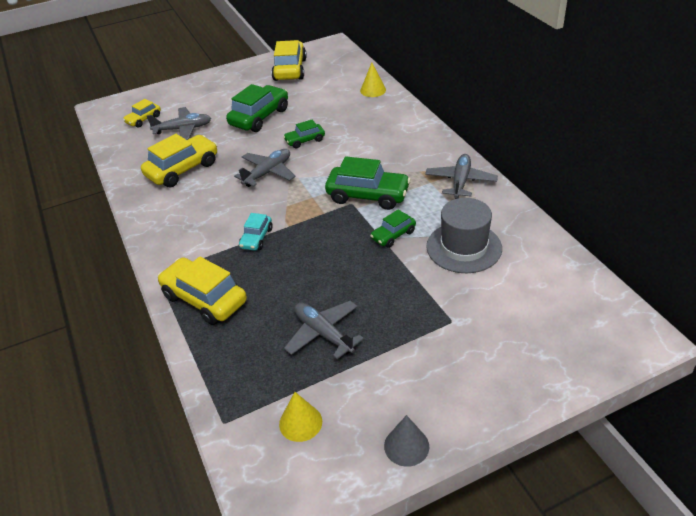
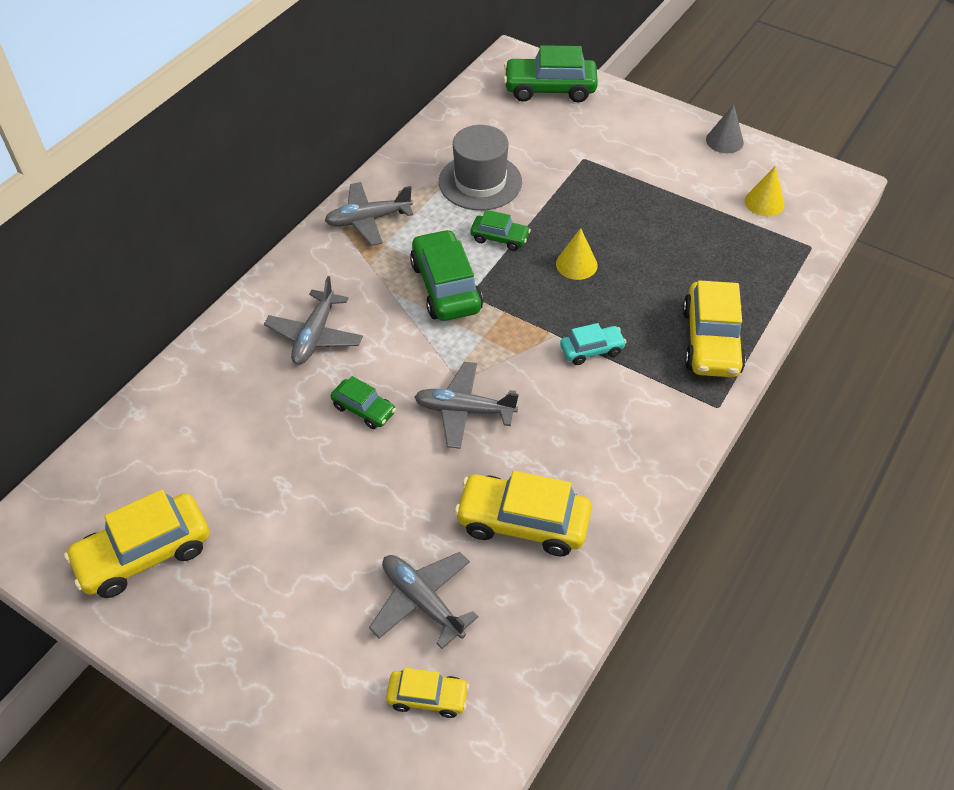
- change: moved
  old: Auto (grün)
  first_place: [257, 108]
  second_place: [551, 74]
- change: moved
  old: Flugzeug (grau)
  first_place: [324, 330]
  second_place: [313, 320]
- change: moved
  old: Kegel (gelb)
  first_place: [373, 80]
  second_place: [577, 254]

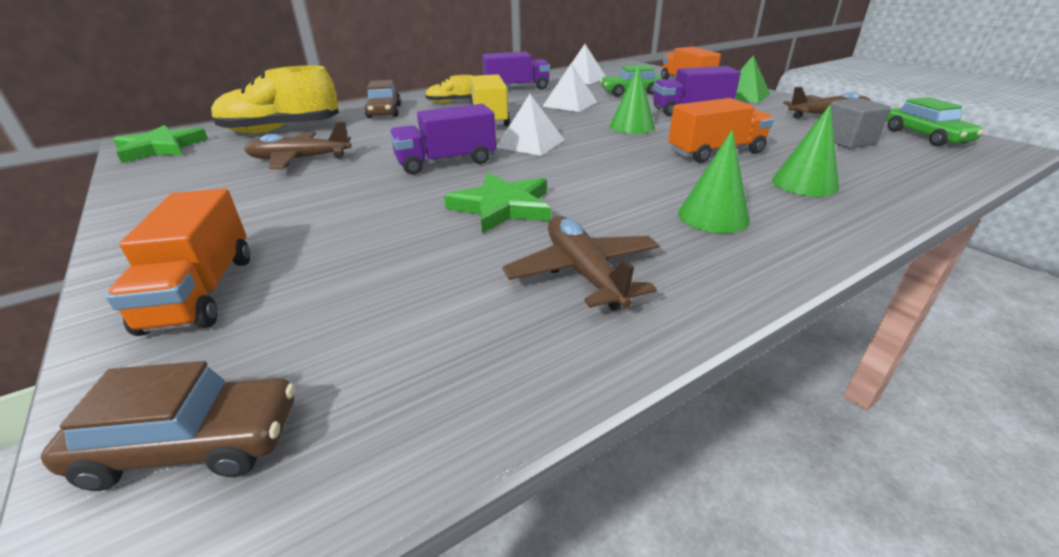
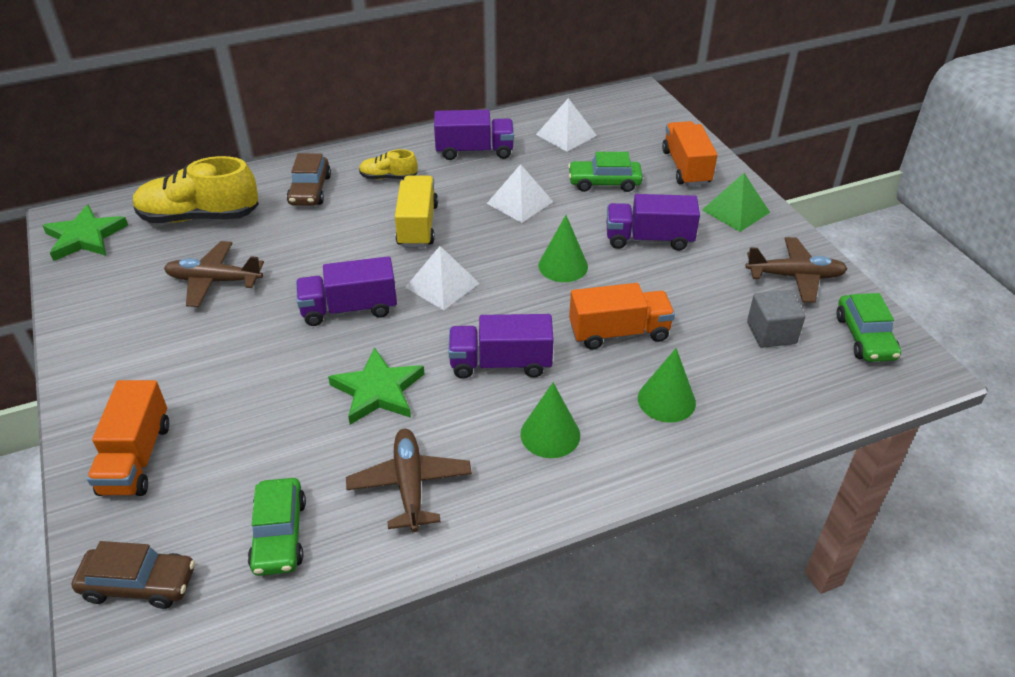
- change: added
  new: Auto (grün)
  second_place: [277, 527]
- change: added
  new: Lastwagen (lila)
  second_place: [501, 346]

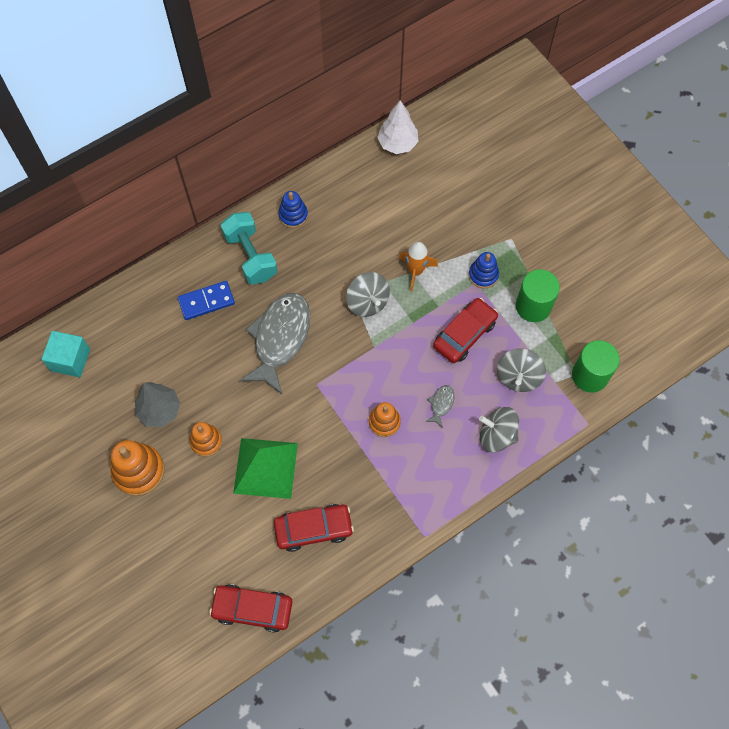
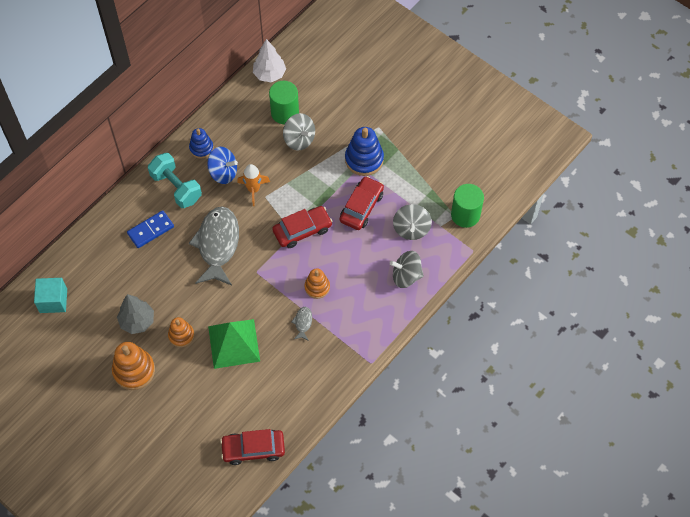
- change: added
  new: Kreisel (blau)
  second_place: [222, 165]
- change: moved
  old: Auto (rot)
  first_place: [314, 528]
  second_place: [302, 227]
- change: moved
  old: Kreisel (grau)
  first_place: [368, 294]
  second_place: [299, 131]
- change: moved
  old: Rakete (orange)
  first_place: [418, 267]
  second_place: [253, 185]
- change: moved
  old: Fisch (grau)
  first_place: [440, 406]
  second_place: [301, 324]
- change: moved
  old: Vollzylinder (grün)
  first_place: [538, 295]
  second_place: [284, 102]
- change: resized
  old: Stapelspielzeug (blau)
  first_place: [484, 270]
  second_place: [364, 151]
  factor: 1.6

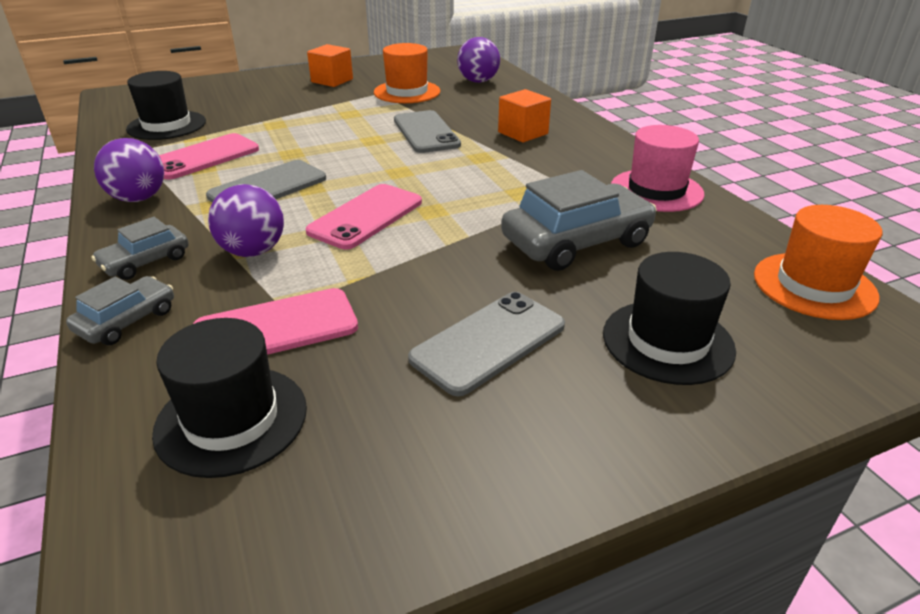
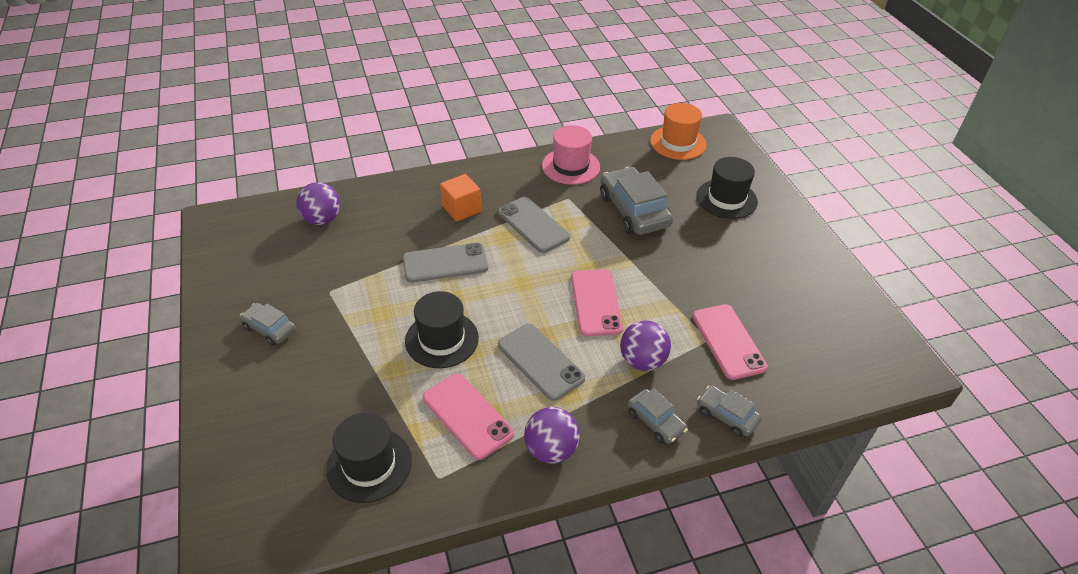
- change: removed
  old: Hut (orange)
  first_place: [407, 73]
- change: moved
  old: Hut (schwarz)
  first_place: [229, 398]
  second_place: [442, 329]
- change: moved
  old: Handy (grau)
  first_place: [486, 344]
  second_place: [534, 225]
- change: replaced
  old: Kubus (orange)
  new: Auto (grau)
  first_place: [330, 65]
  second_place: [268, 324]
- change: turned
  old: Handy (rosa)
  first_place: [364, 216]
  second_place: [597, 302]
  degrees: 45

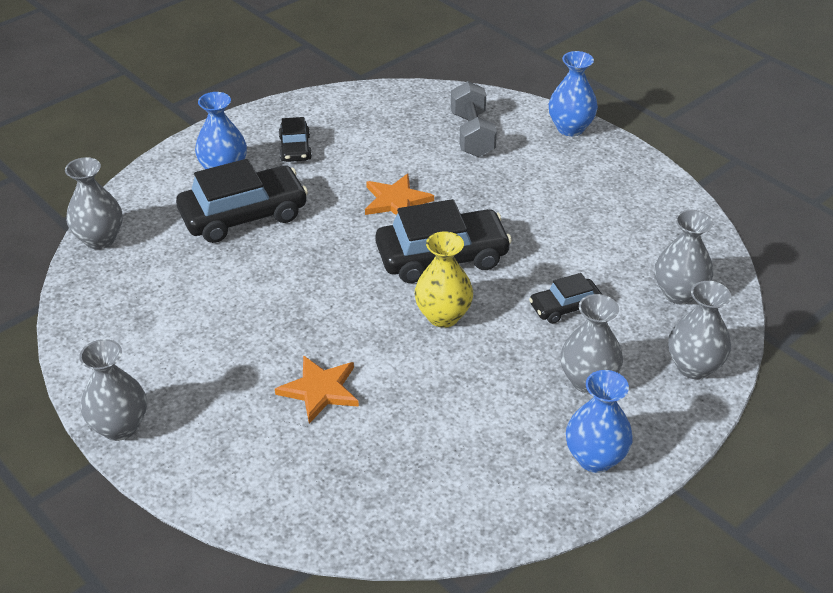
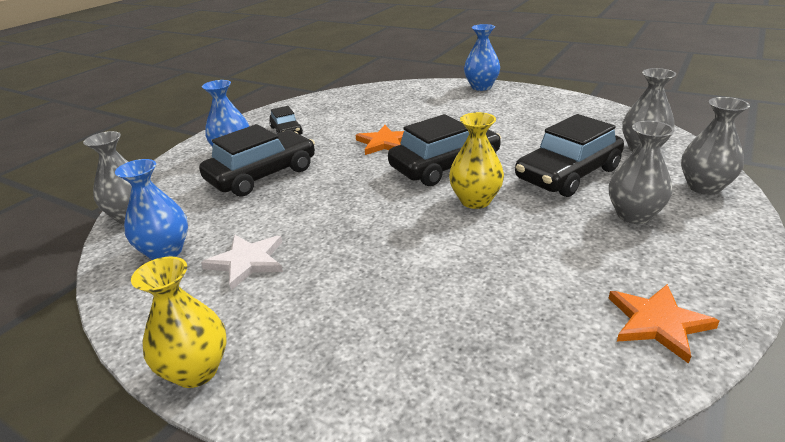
- change: removed
  old: Hantel (grau)
  first_place: [474, 119]
- change: added
  new: Stern (weiß)
  second_place: [242, 262]
- change: moved
  old: Stern (orange)
  first_place: [317, 389]
  second_place: [663, 324]
- change: moved
  old: Vase (blau)
  first_place: [599, 421]
  second_place: [151, 209]
- change: recoloured
  old: Vase (grau)
  new: Vase (gelb)
  first_place: [113, 390]
  second_place: [179, 322]
- change: resized
  old: Auto (schwarz)
  first_place: [565, 298]
  second_place: [569, 155]
  factor: 1.91

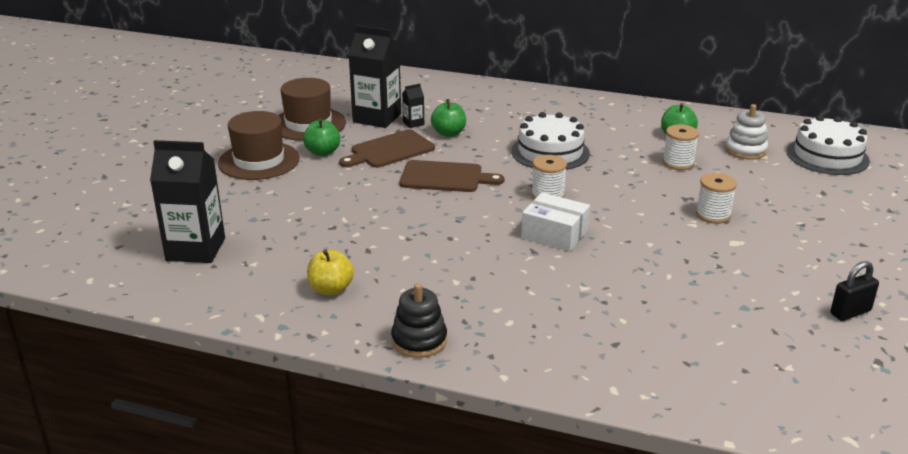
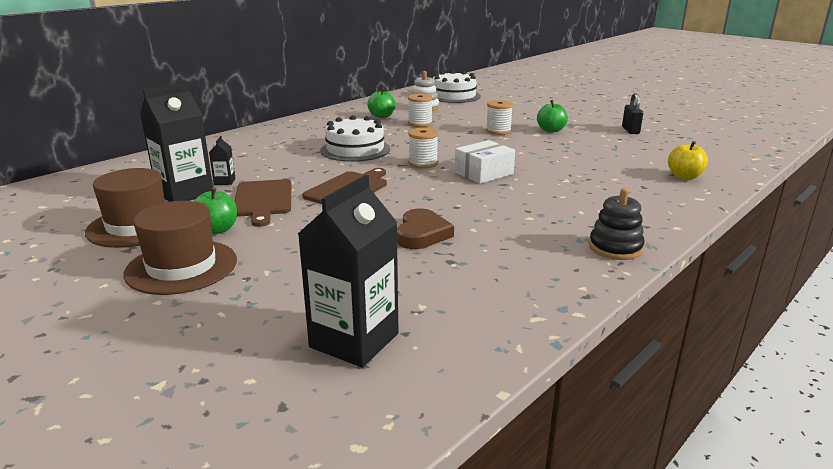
- change: added
  new: Herz (braun)
  second_place: [425, 229]
- change: moved
  old: Apfel (gelb)
  first_place: [330, 272]
  second_place: [688, 160]
- change: moved
  old: Apfel (grün)
  first_place: [448, 118]
  second_place: [552, 116]

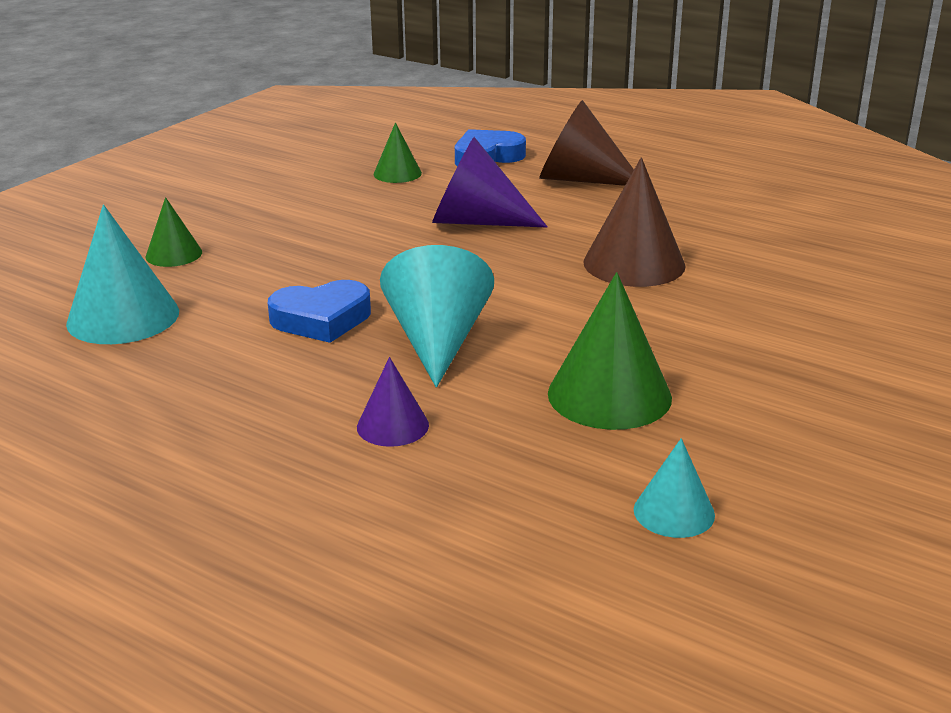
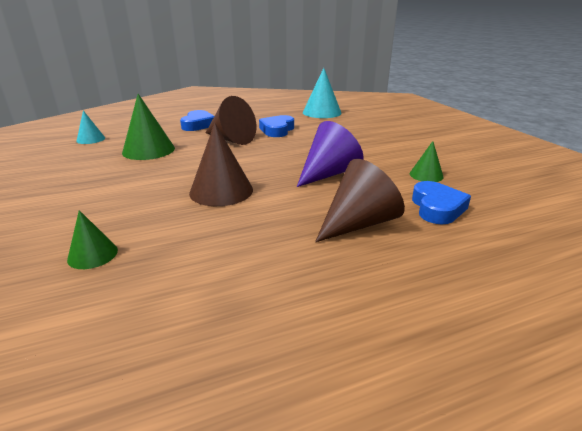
- change: moved
  old: Kegel (grün)
  first_place: [174, 232]
  second_place: [92, 239]
- change: replaced
  old: Kegel (lila)
  new: Herz (blau)
  first_place: [393, 402]
  second_place: [197, 120]
- change: recoloured
  old: Kegel (türkis)
  new: Kegel (braun)
  first_place: [437, 316]
  second_place: [231, 120]

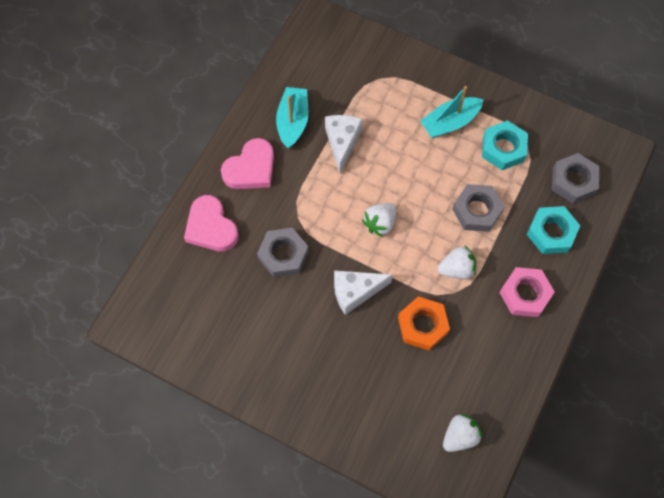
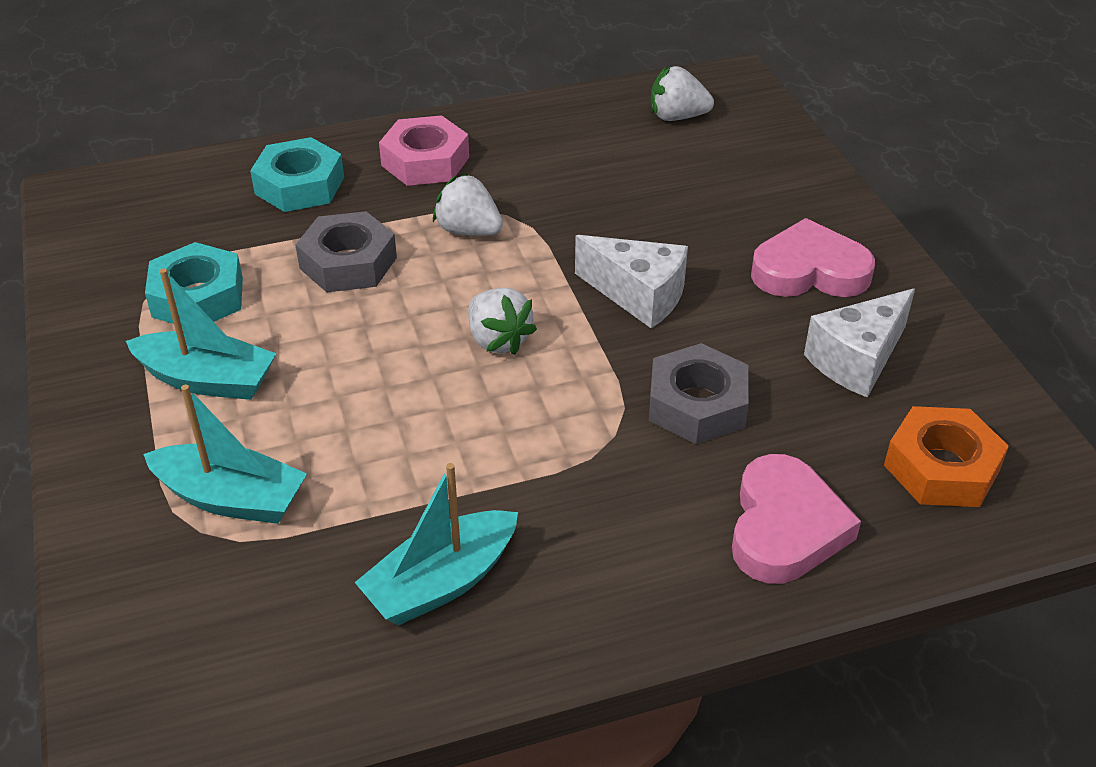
- change: removed
  old: Sechskantmutter (grau)
  first_place: [575, 178]
- change: added
  new: Boot (türkis)
  second_place: [225, 454]
- change: moved
  old: Herz (rosa)
  first_place: [247, 163]
  second_place: [813, 257]
- change: moved
  old: Käse (weiß)
  first_place: [344, 144]
  second_place: [859, 343]
- change: moved
  old: Sechskantmutter (orange)
  first_place: [424, 323]
  second_place: [946, 456]
- change: turned
  old: Erdbeere (weiß)
  first_place: [379, 220]
  second_place: [502, 321]
  degrees: 60

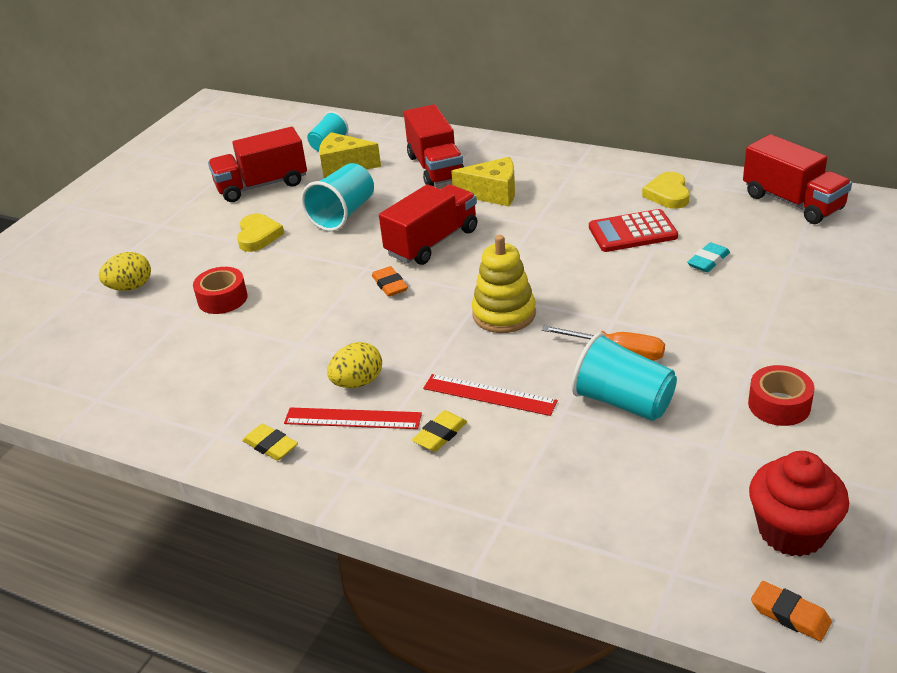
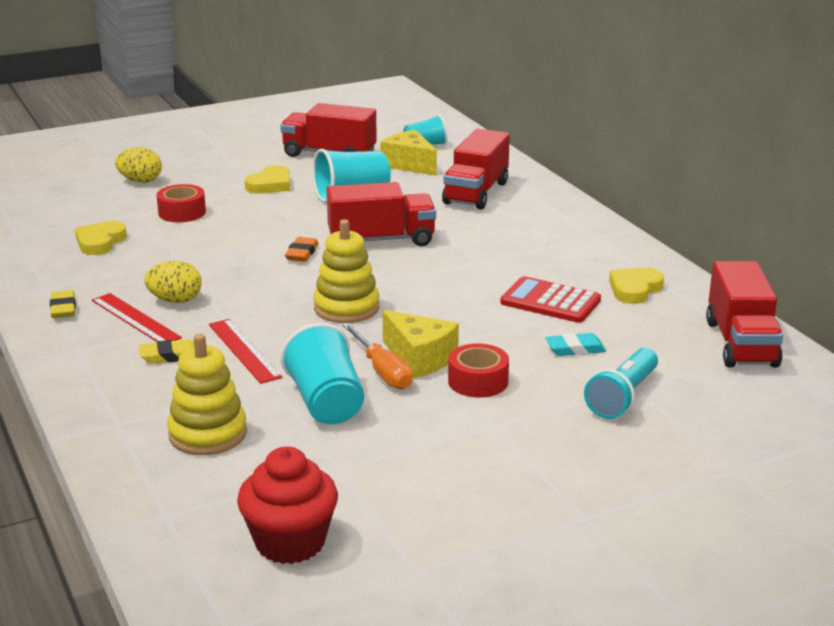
- change: removed
  old: Radiergummi (orange)
  first_place: [791, 611]
- change: added
  new: Herz (gelb)
  second_place: [101, 238]
- change: added
  new: Stapelspielzeug (gelb)
  second_place: [207, 394]
- change: added
  new: Taschenlampe (türkis)
  second_place: [621, 383]
- change: moved
  old: Käse (gelb)
  first_place: [483, 181]
  second_place: [421, 344]
- change: moved
  old: Klebeband (rot)
  first_place: [781, 395]
  second_place: [478, 370]

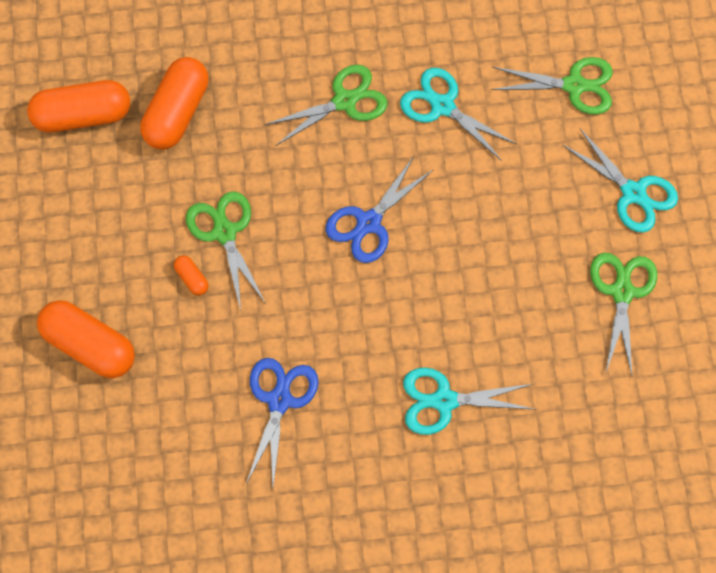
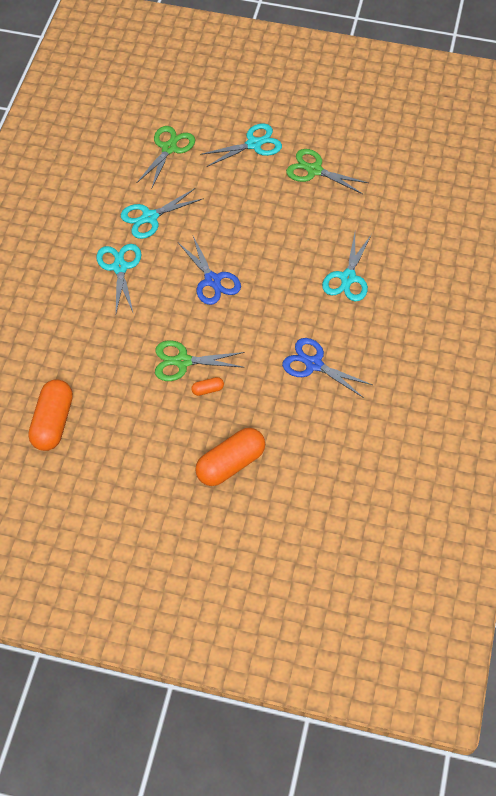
- change: removed
  old: Kapsel (orange)
  first_place: [174, 103]
- change: recoloured
  old: Schere (grün)
  new: Schere (türkis)
  first_place: [326, 104]
  second_place: [119, 279]

